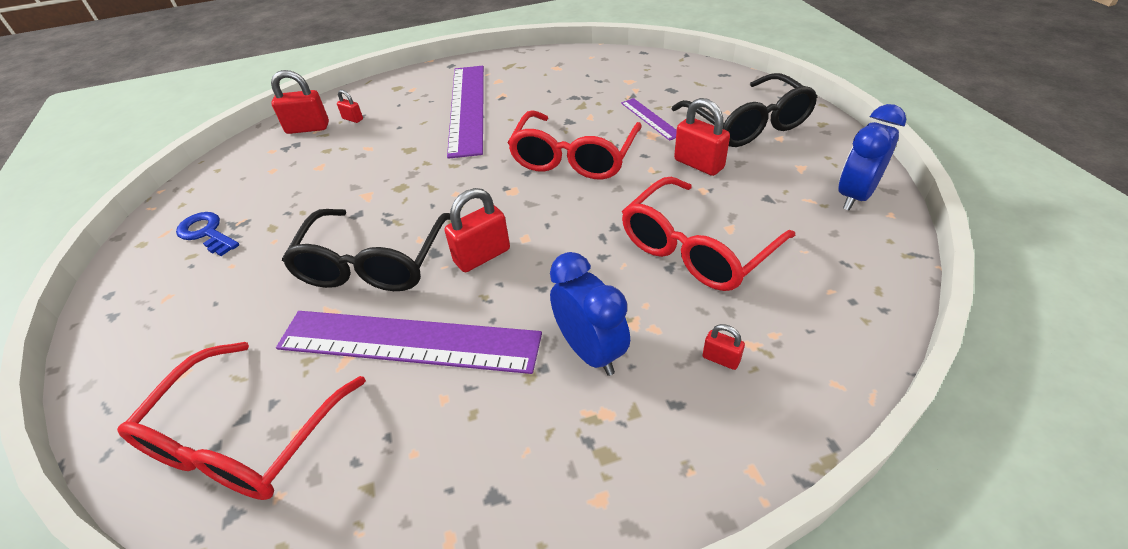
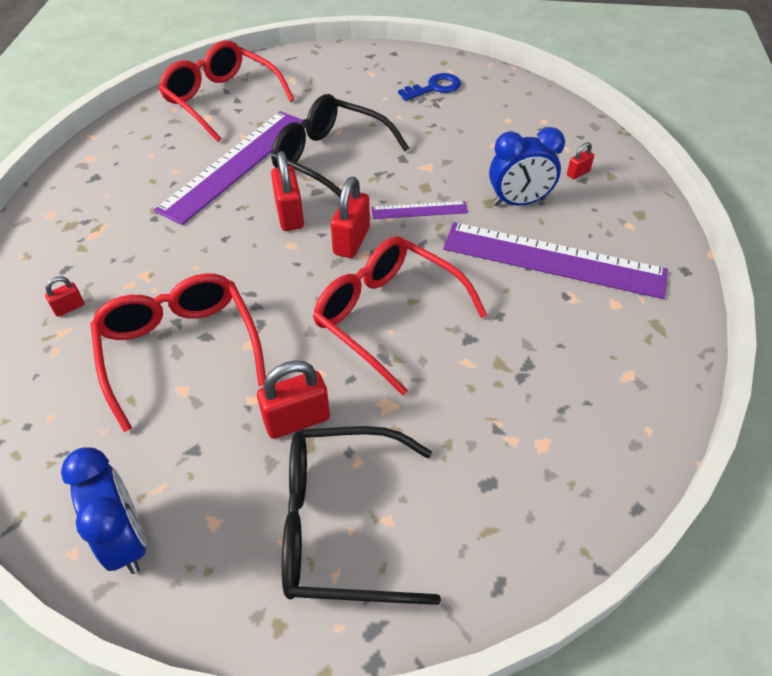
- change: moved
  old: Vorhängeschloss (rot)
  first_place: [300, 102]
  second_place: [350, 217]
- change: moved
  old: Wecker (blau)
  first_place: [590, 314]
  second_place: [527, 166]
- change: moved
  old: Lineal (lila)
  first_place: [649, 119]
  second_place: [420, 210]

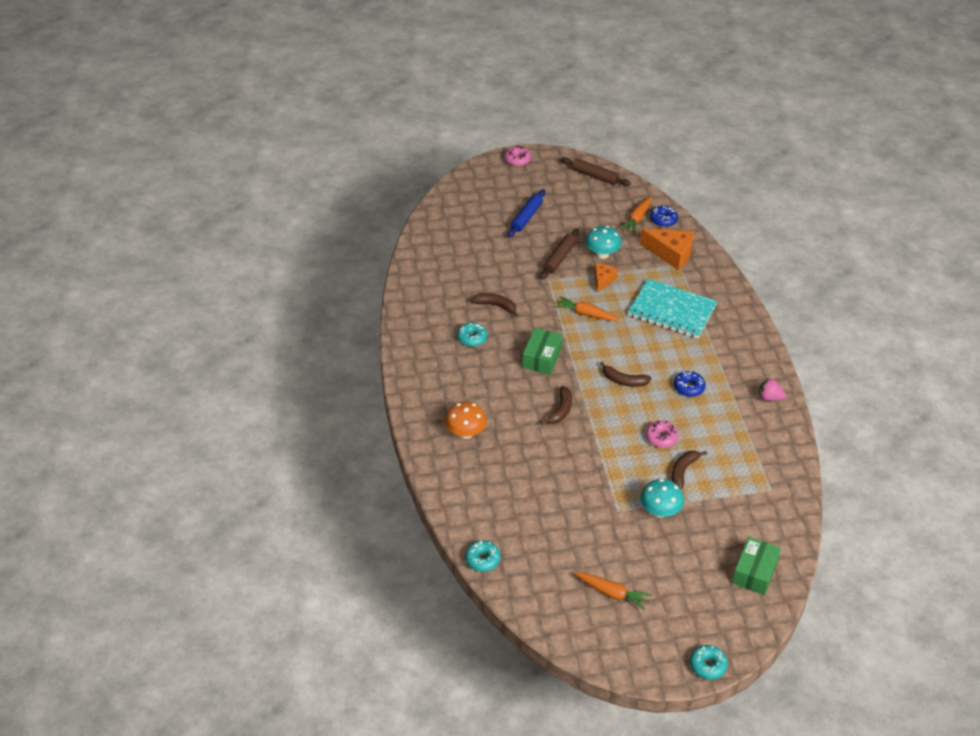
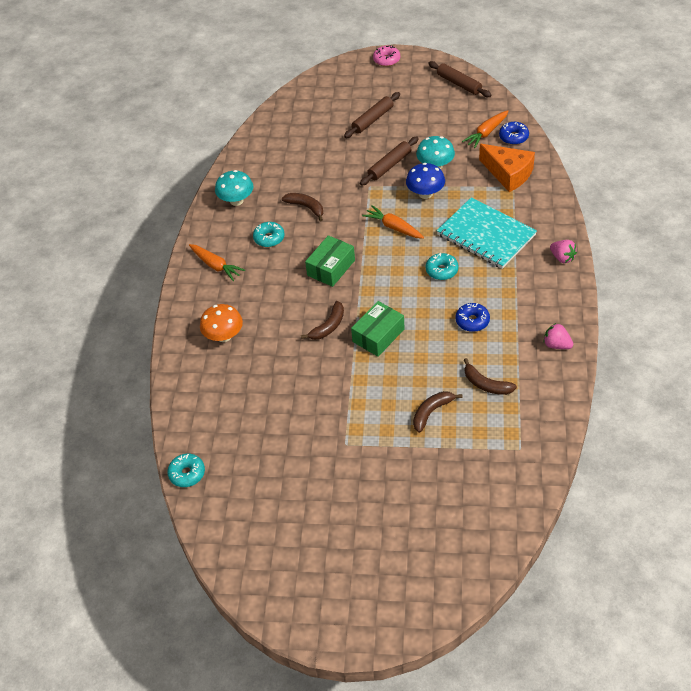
- change: removed
  old: Donut (rosa)
  first_place: [662, 434]
- change: added
  new: Erdbeere (rosa)
  second_place: [563, 251]
- change: moved
  old: Karotte (orange)
  first_place: [612, 591]
  second_place: [217, 262]
- change: moved
  old: Banane (braun)
  first_place: [626, 374]
  second_place: [490, 376]
- change: moved
  old: Pilz (türkis)
  first_place: [662, 498]
  second_place: [234, 188]
- change: moved
  old: Donut (türkis)
  first_place: [709, 662]
  second_place: [442, 266]
- change: moved
  old: Schachtel (grün)
  first_place: [756, 566]
  second_place: [378, 329]
- change: replaced
  old: Käse (orange)
  new: Pilz (blau)
  first_place: [606, 278]
  second_place: [425, 181]
- change: recoloured
  old: Nudelholz (blau)
  new: Nudelholz (braun)
  first_place: [526, 213]
  second_place: [372, 115]

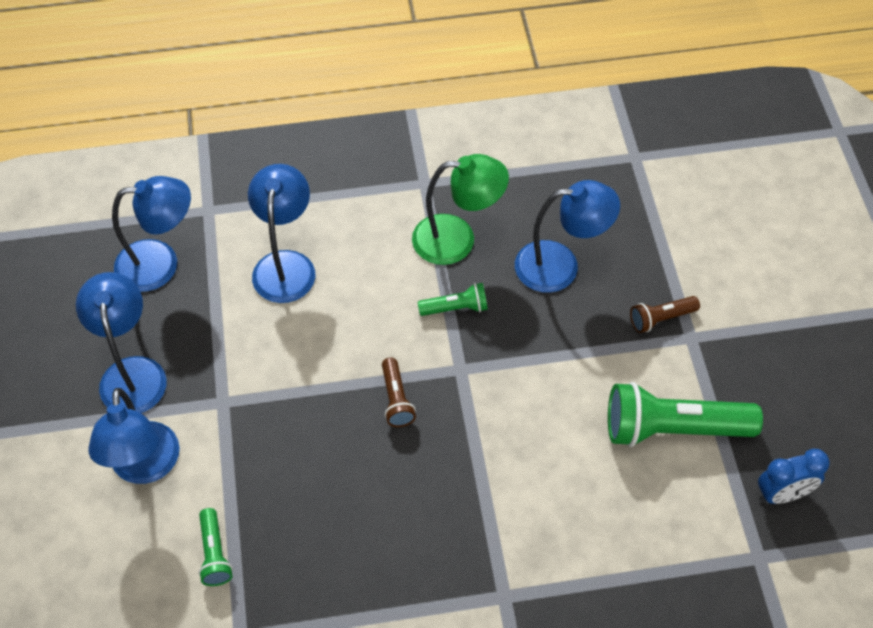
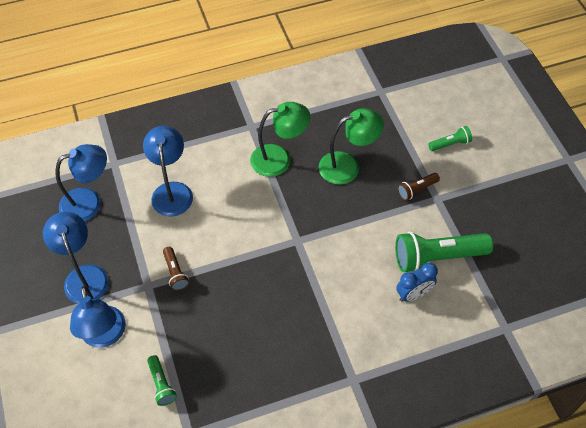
- change: moved
  old: Taschenlampe (braun)
  first_place: [399, 392]
  second_place: [176, 269]
- change: moved
  old: Taschenlampe (grün)
  first_place: [453, 299]
  second_place: [450, 138]
- change: moved
  old: Wecker (blau)
  first_place: [794, 476]
  second_place: [417, 282]
- change: recoloured
  old: Lampe (blau)
  new: Lampe (grün)
  first_place: [567, 236]
  second_place: [351, 146]

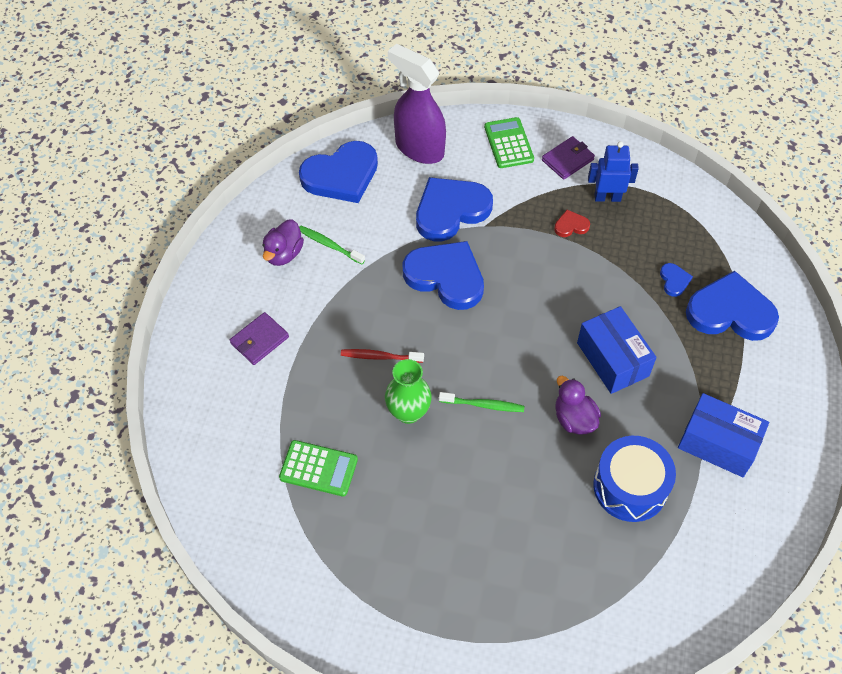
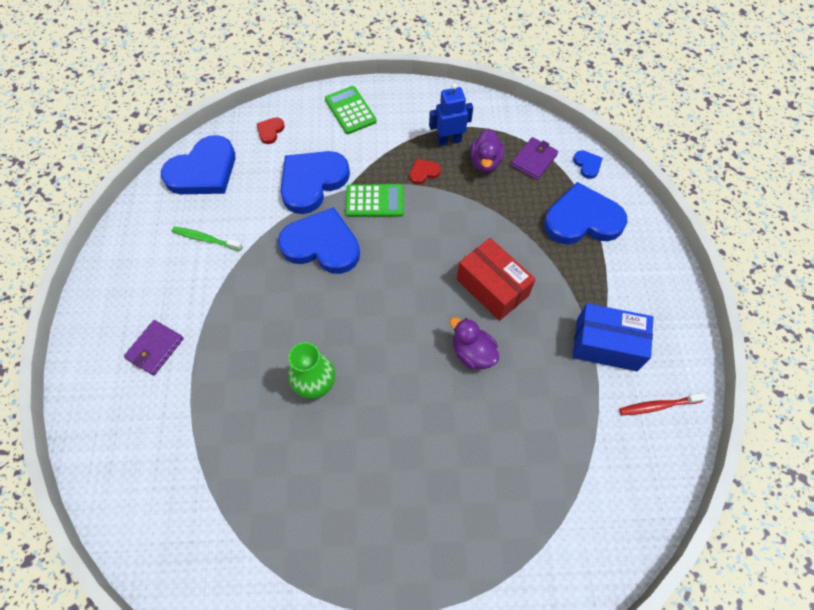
- change: removed
  old: Zahnbürste (grün)
  first_place: [481, 402]
- change: removed
  old: Trommel (blau)
  first_place: [634, 479]
- change: moved
  old: Ente (lila)
  first_place: [283, 242]
  second_place: [487, 151]
- change: moved
  old: Taschenrechner (grün)
  first_place: [318, 468]
  second_place: [374, 200]
- change: moved
  old: Zahnbürste (rot)
  first_place: [382, 356]
  second_place: [662, 404]
- change: moved
  old: Geldbörse (lila)
  first_place: [568, 158]
  second_place: [534, 158]
- change: moved
  old: Herz (blau)
  first_place: [676, 280]
  second_place: [588, 164]
- change: replaced
  old: Sprühflasche (lila)
  new: Herz (rot)
  first_place: [417, 104]
  second_place: [271, 130]
- change: recoloured
  old: Schachtel (blau)
  new: Schachtel (rot)
  first_place: [617, 350]
  second_place: [496, 279]

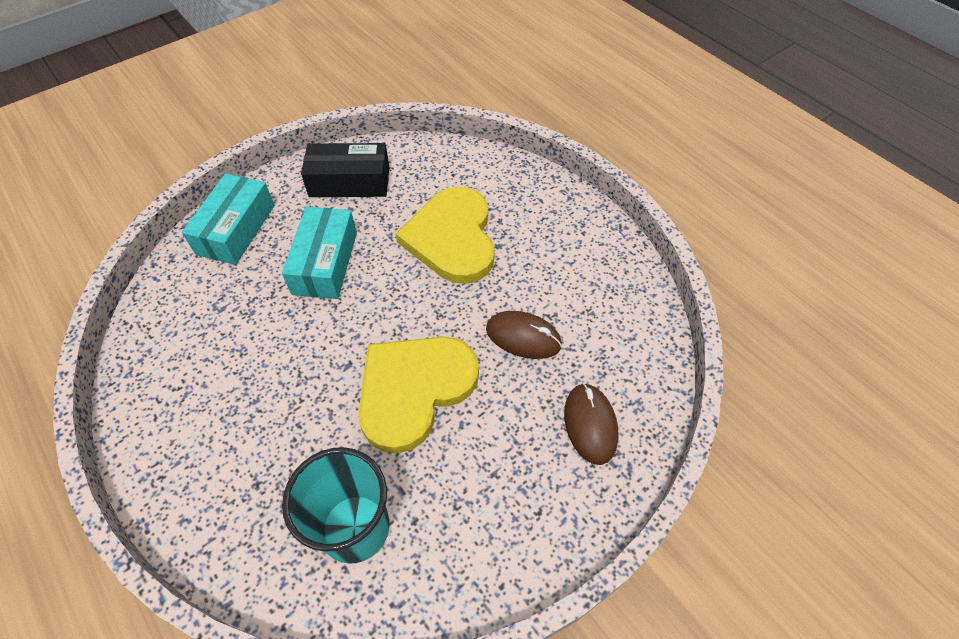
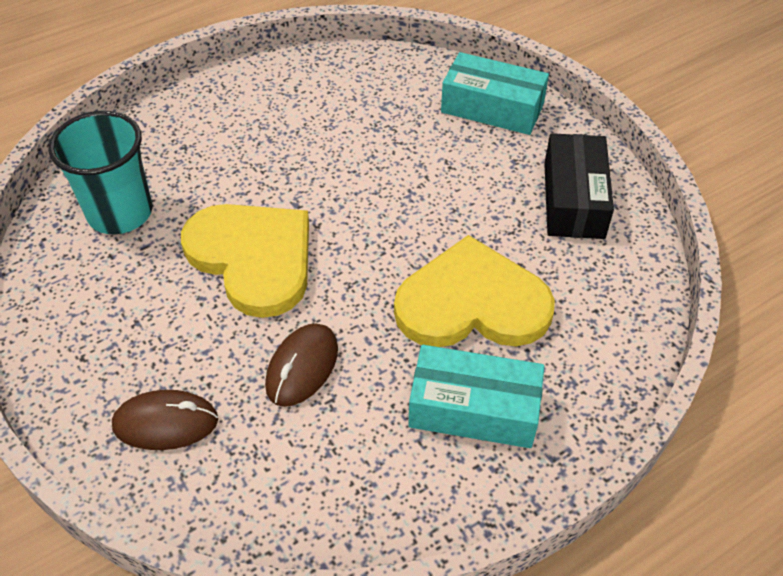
- change: moved
  old: Schachtel (türkis)
  first_place: [319, 253]
  second_place: [476, 396]

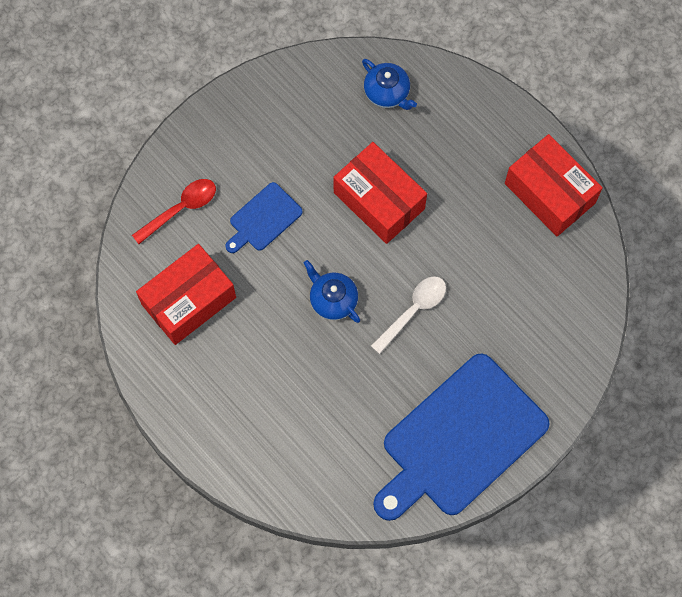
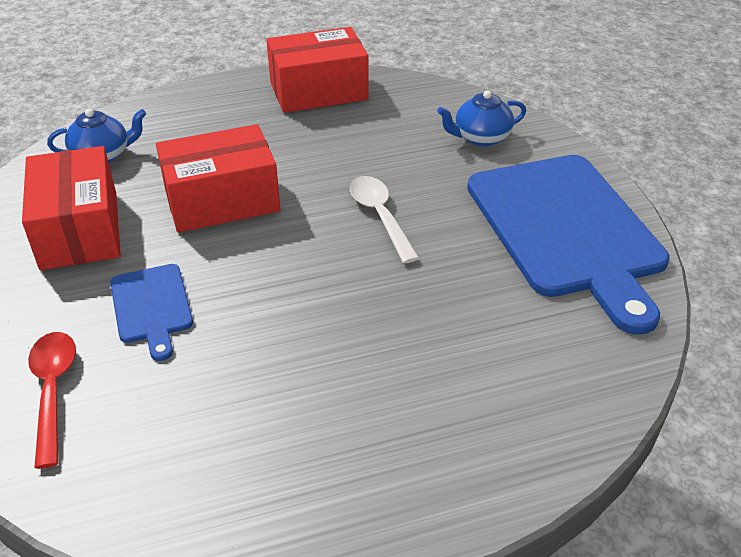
- change: moved
  old: Schachtel (rot)
  first_place: [186, 294]
  second_place: [71, 208]
- change: moved
  old: Teekanne (blau)
  first_place: [332, 291]
  second_place: [481, 118]

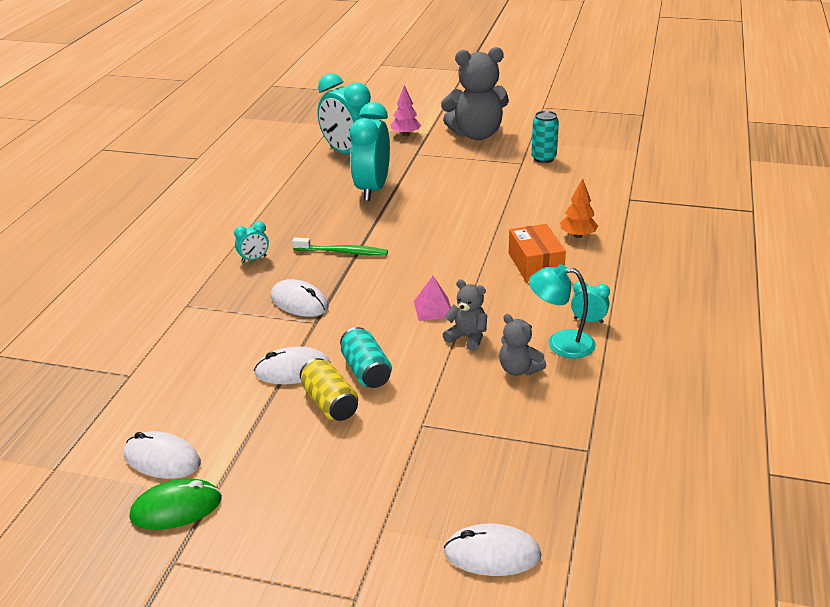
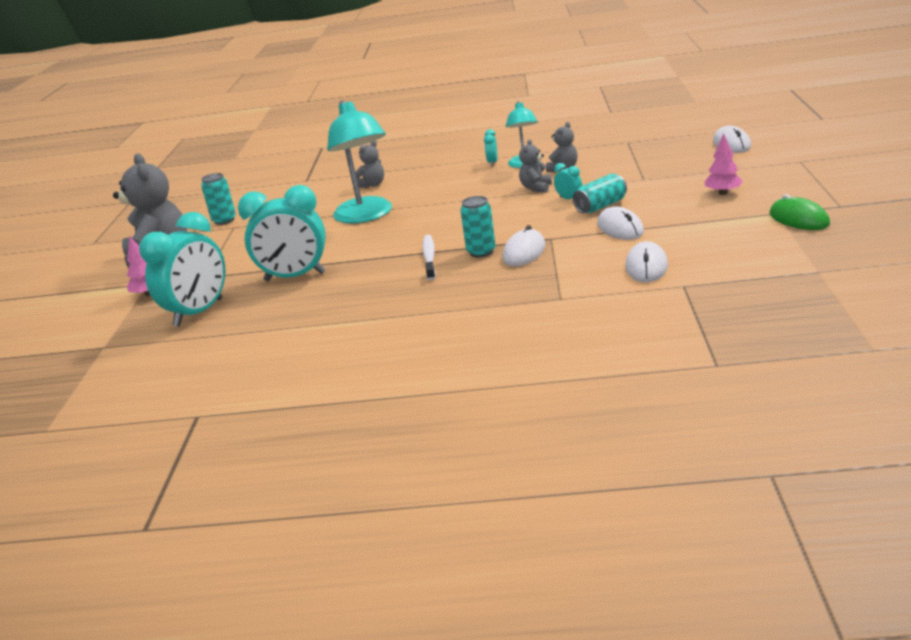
- change: removed
  old: Dose (gelb)
  first_place: [329, 389]
- change: removed
  old: Pyramide (rosa)
  first_place: [432, 298]
- change: removed
  old: Schachtel (orange)
  first_place: [537, 253]
- change: added
  new: Lampe (türkis)
  second_place: [359, 161]
- change: added
  new: Dose (türkis)
  second_place: [478, 226]
- change: added
  new: Baum (rosa)
  second_place: [723, 164]
- change: moved
  old: Computermaus (weiß)
  first_place: [162, 455]
  second_place: [646, 261]
- change: moved
  old: Wecker (türkis)
  first_place: [251, 242]
  second_place: [568, 181]
- change: replaced
  old: Baum (orange)
  new: Teddybär (grau)
  first_place: [579, 208]
  second_place: [369, 164]
- change: recoloured
  old: Zahnbürste (grün)
  new: Zahnbürste (weiß)
  first_place: [340, 246]
  second_place: [429, 257]

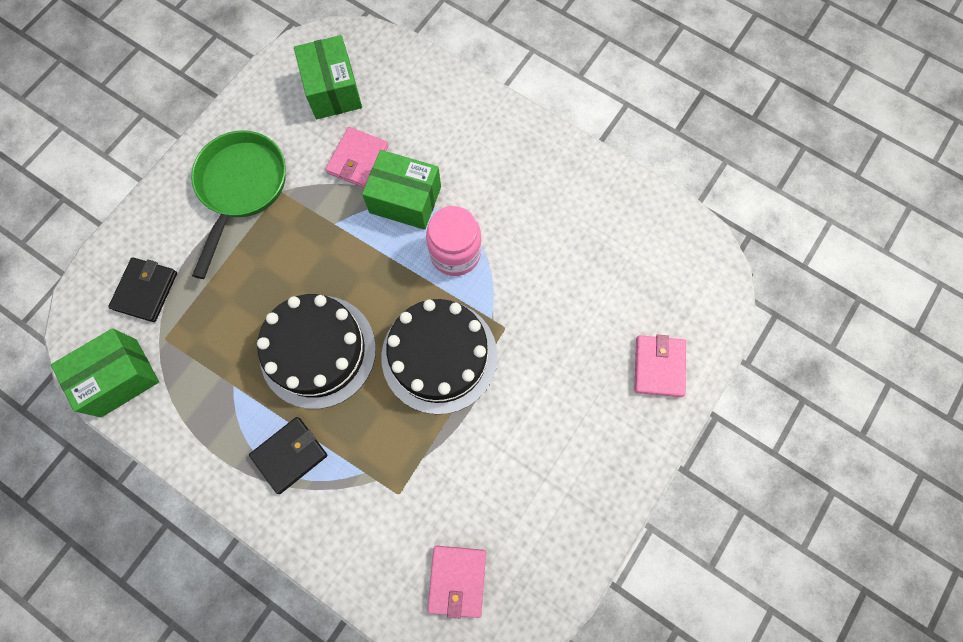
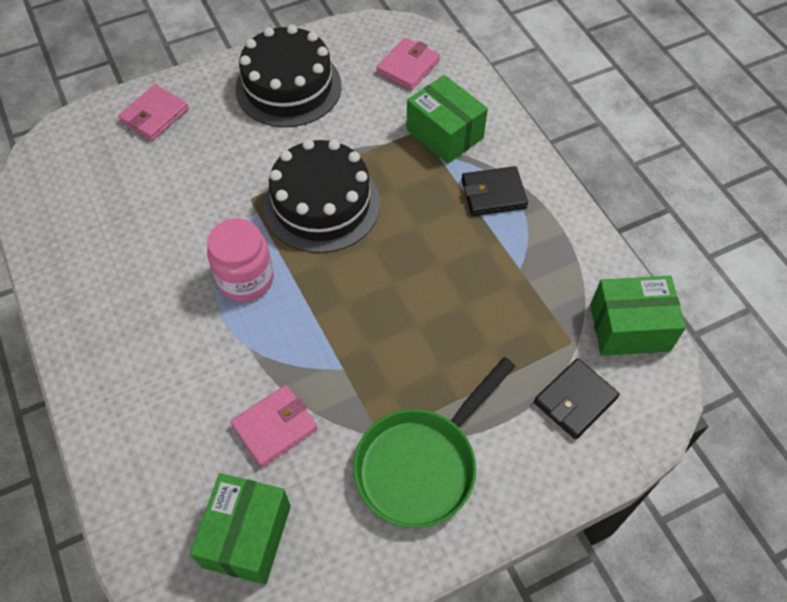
- change: moved
  old: Kuchen (schwarz)
  first_place: [316, 351]
  second_place: [288, 75]
- change: moved
  old: Schachtel (grün)
  first_place: [401, 190]
  second_place: [447, 119]

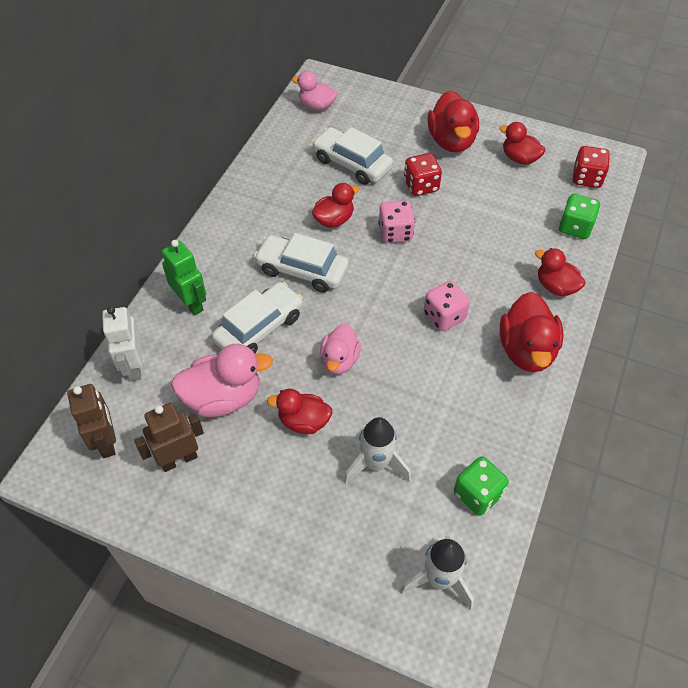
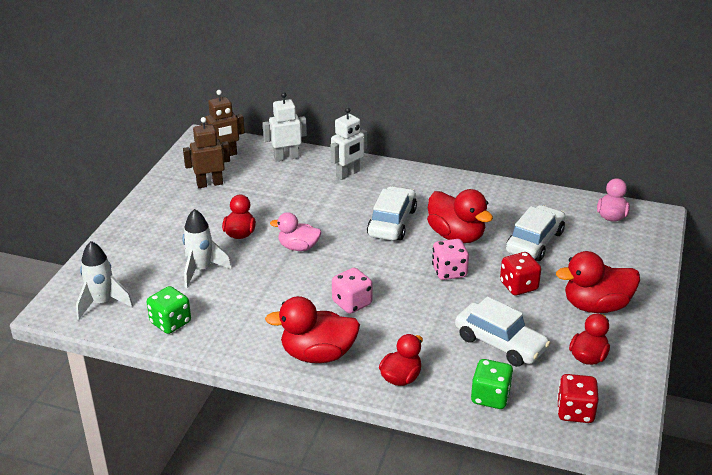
- change: removed
  old: Ente (rosa)
  first_place: [222, 380]
- change: moved
  old: Auto (weiß)
  first_place: [257, 318]
  second_place: [502, 331]
- change: recoloured
  old: Roboter (grün)
  new: Roboter (weiß)
  first_place: [184, 278]
  second_place: [348, 143]
- change: turned
  old: Roboter (braun)
  first_place: [169, 437]
  second_place: [206, 152]
  degrees: -75
- change: resized
  old: Ente (rot)
  first_place: [336, 205]
  second_place: [460, 216]
  factor: 1.57

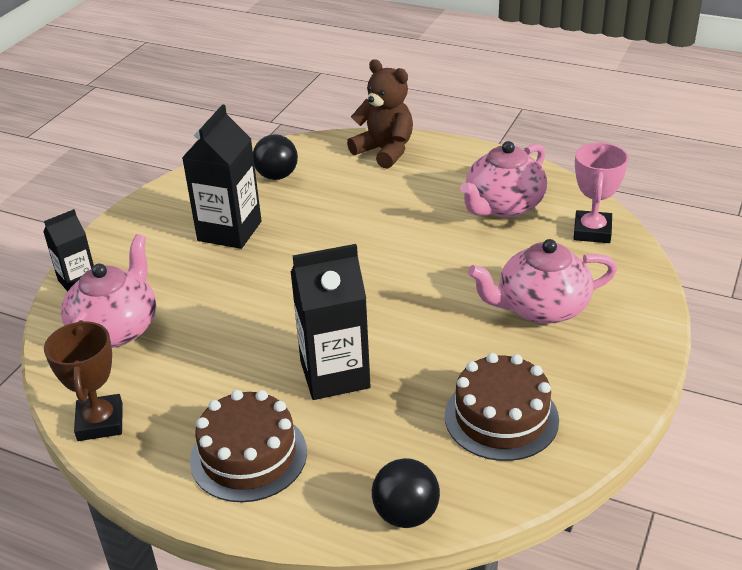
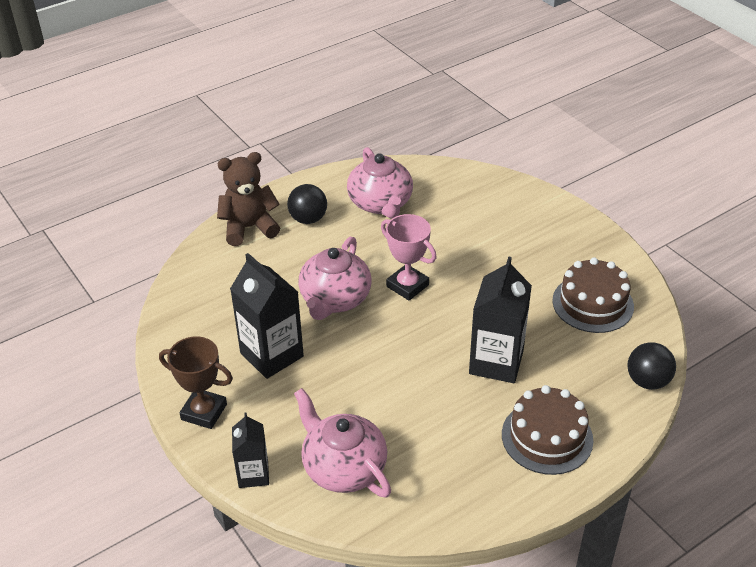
- change: moved
  old: Pokal (braun)
  first_place: [83, 380]
  second_place: [196, 382]
- change: moved
  old: Ball (schwarz)
  first_place: [275, 157]
  second_place: [307, 204]
- change: moved
  old: Teekanne (rosa)
  first_place: [542, 281]
  second_place: [334, 278]
- change: moved
  old: Pokal (rosa)
  first_place: [601, 193]
  second_place: [409, 257]

